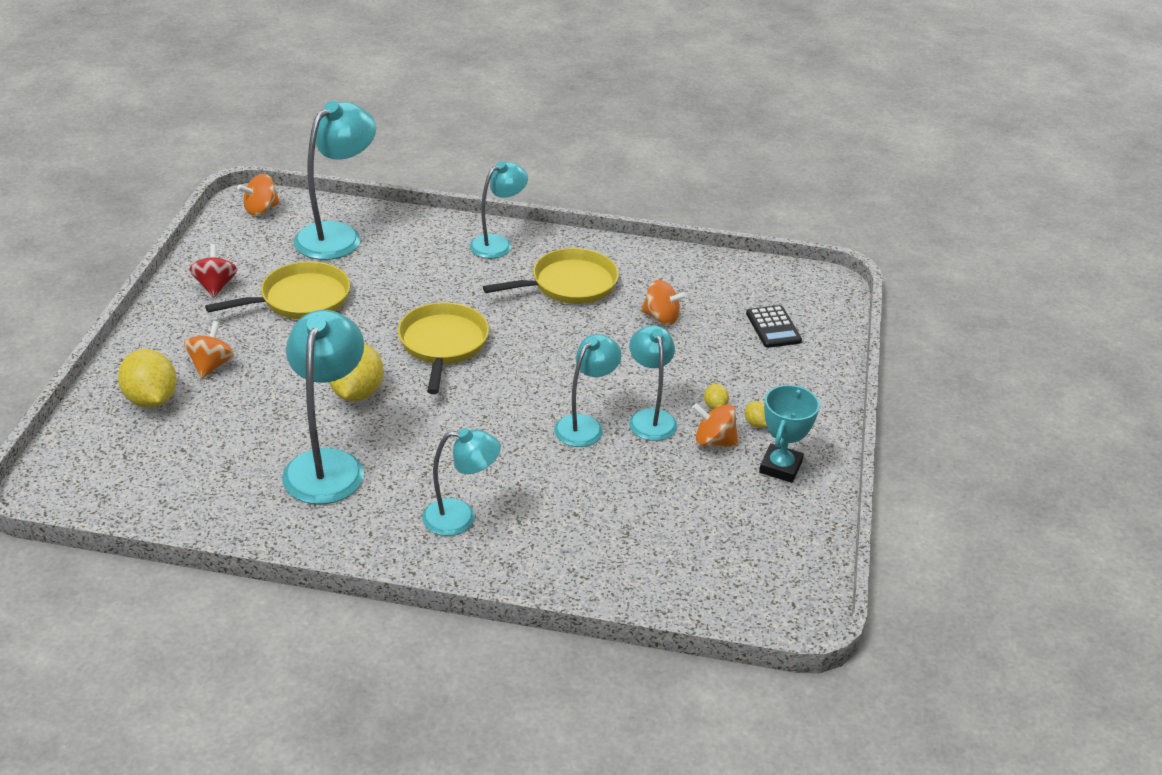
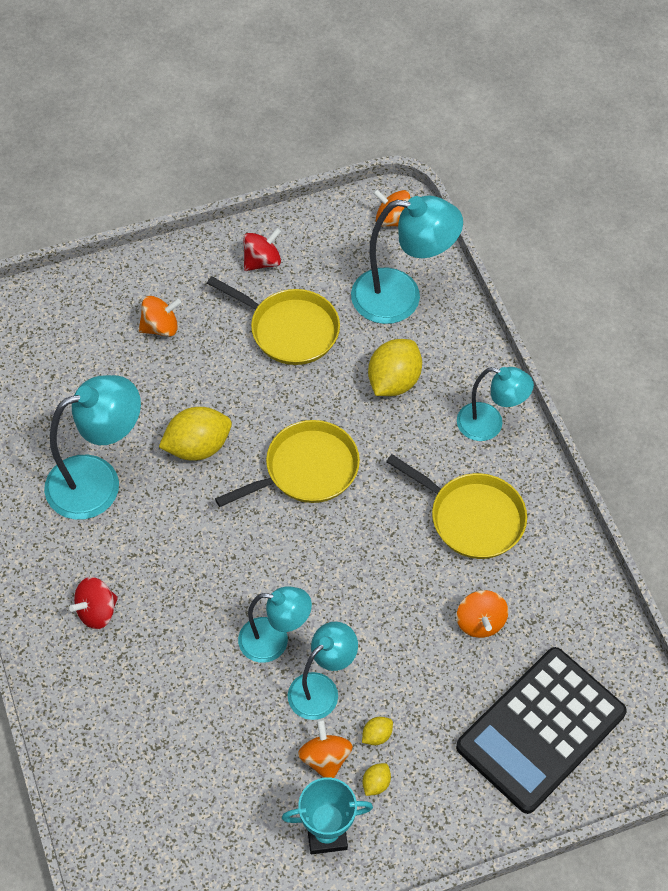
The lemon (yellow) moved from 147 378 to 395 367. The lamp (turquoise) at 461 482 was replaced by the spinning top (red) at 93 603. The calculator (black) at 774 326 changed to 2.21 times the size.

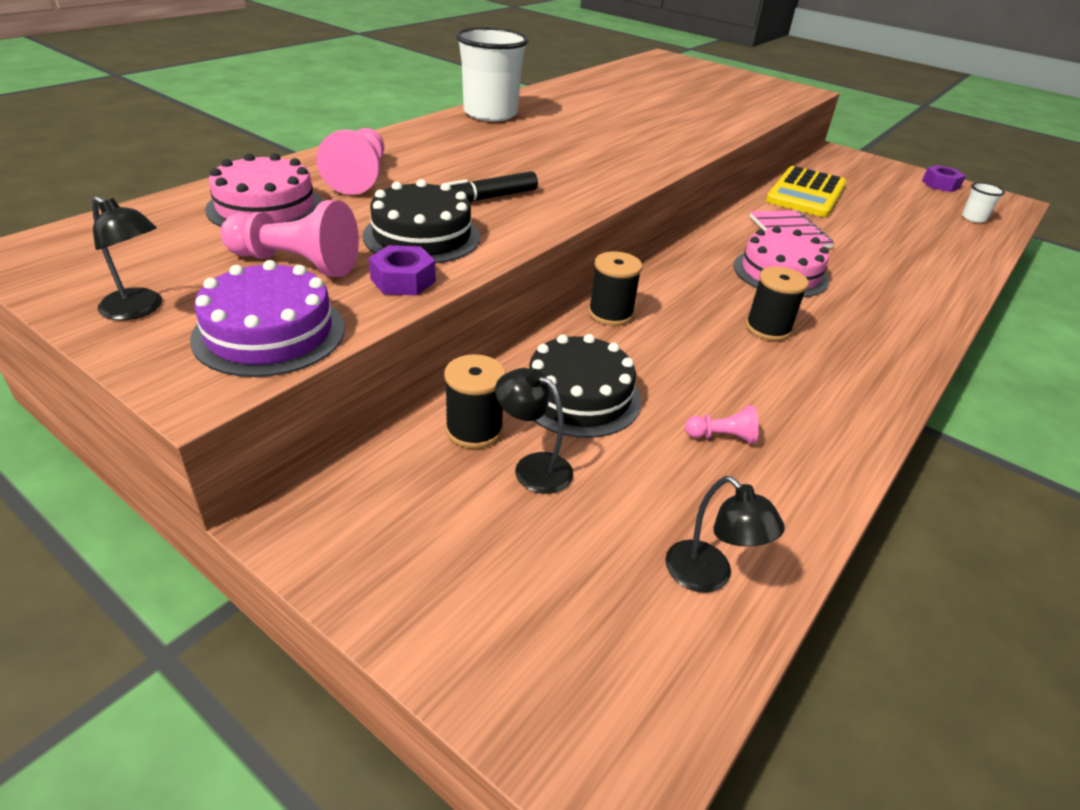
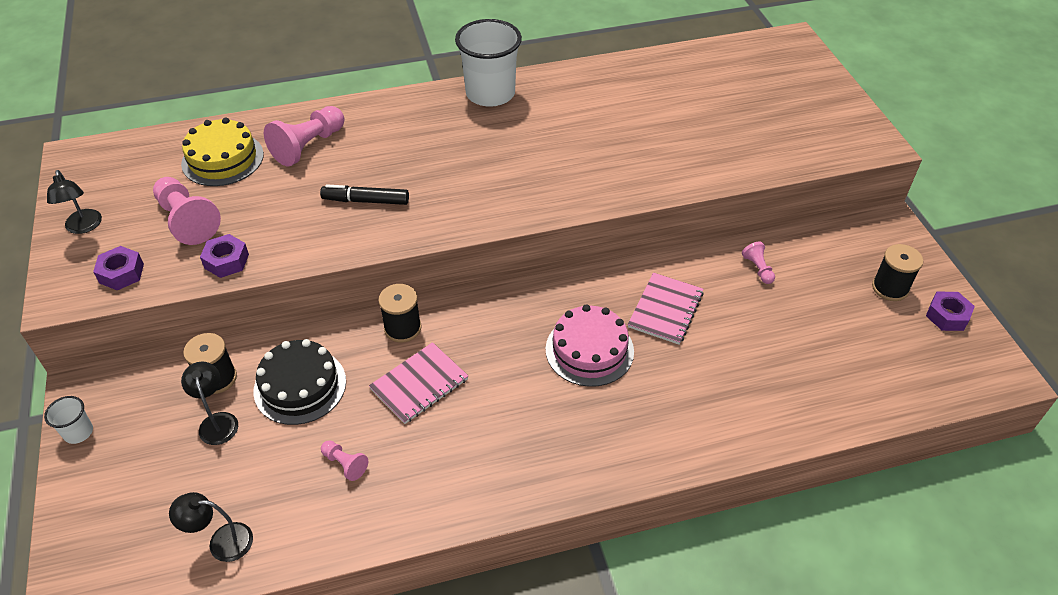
The cake (purple) at 267 318 was replaced by the nut (purple) at 118 268. The cake (pink) at 264 190 became the cake (yellow) at 222 152. The cake (black) at 421 221 disappeared. The lamp (black) at 725 534 turned 90 degrees clockwise. The spool (black) moved from 777 303 to 897 272. The calculator (yellow) at 806 191 was replaced by the pawn (pink) at 758 263. The cup (white) moved from 983 202 to 68 420. The notebook (pink) at 418 383 appeared.

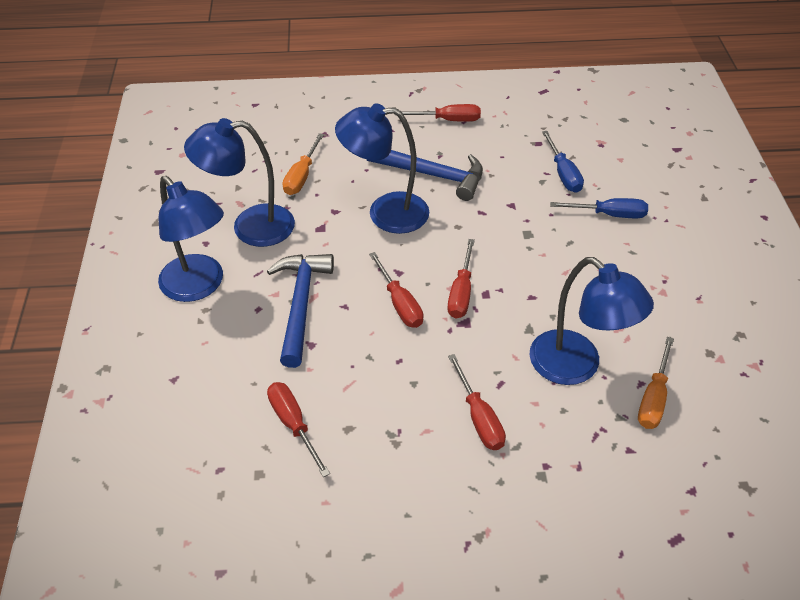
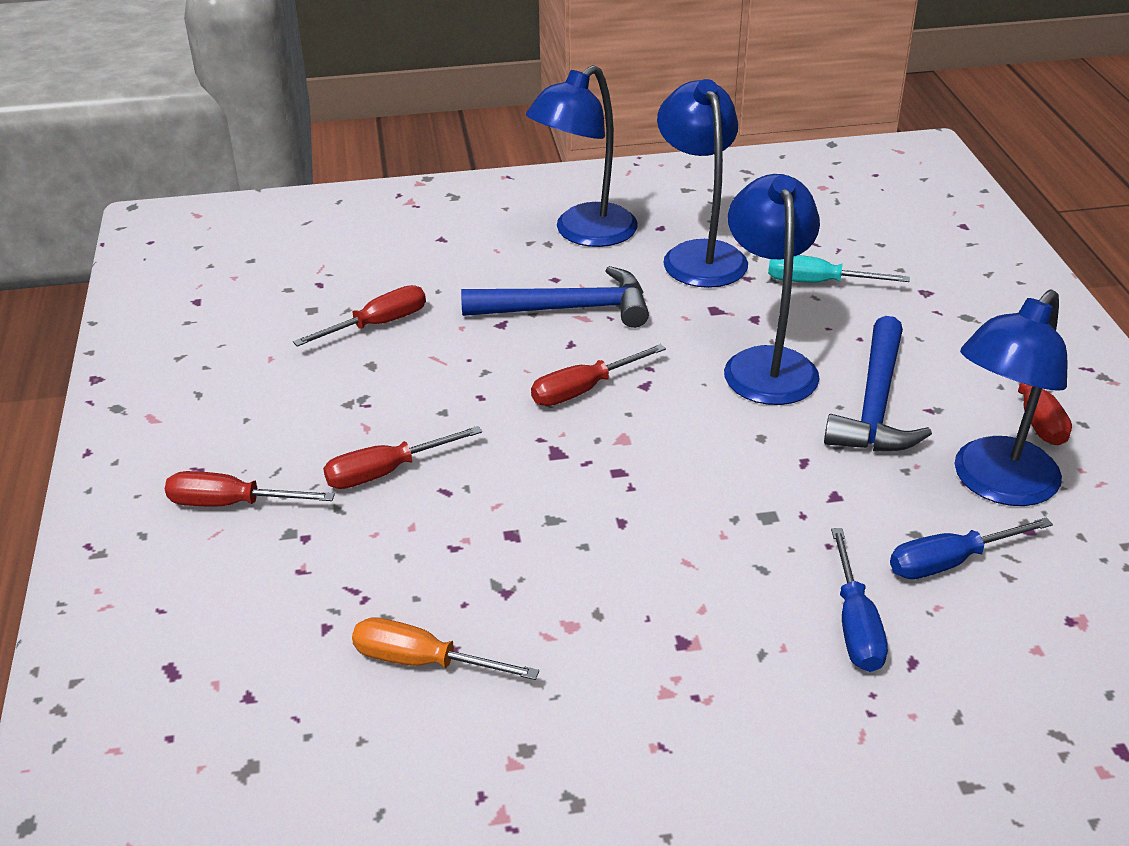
The screwdriver (orange) at 303 164 became the screwdriver (turquoise) at 839 269. The screwdriver (red) moved from 461 278 to 250 489. The lamp (blue) moved from 592 321 to 1011 398.

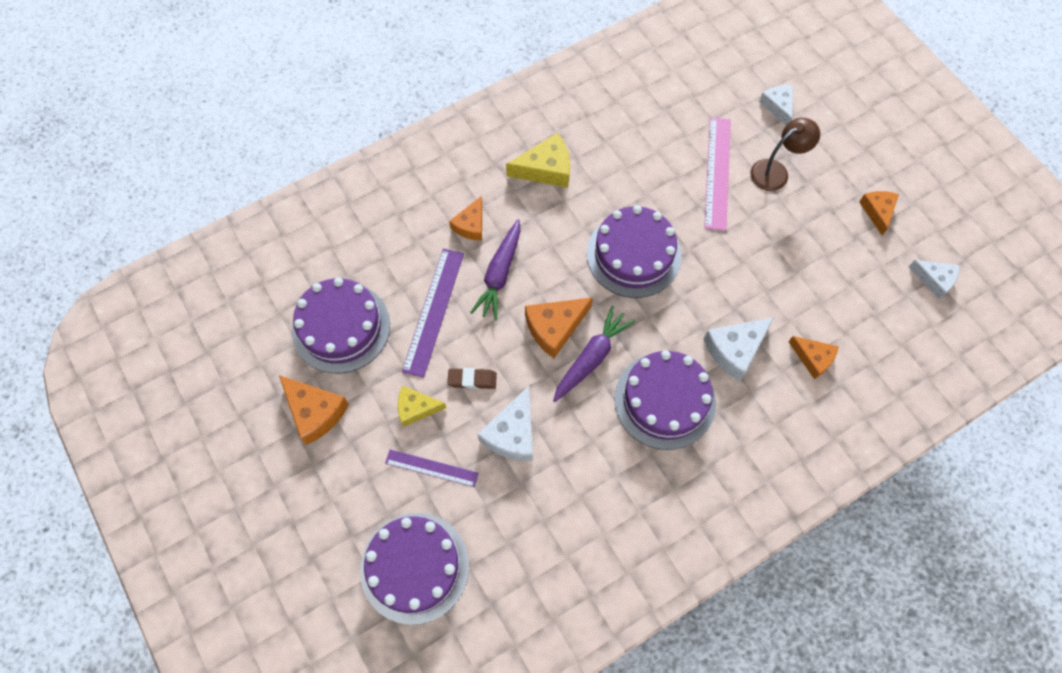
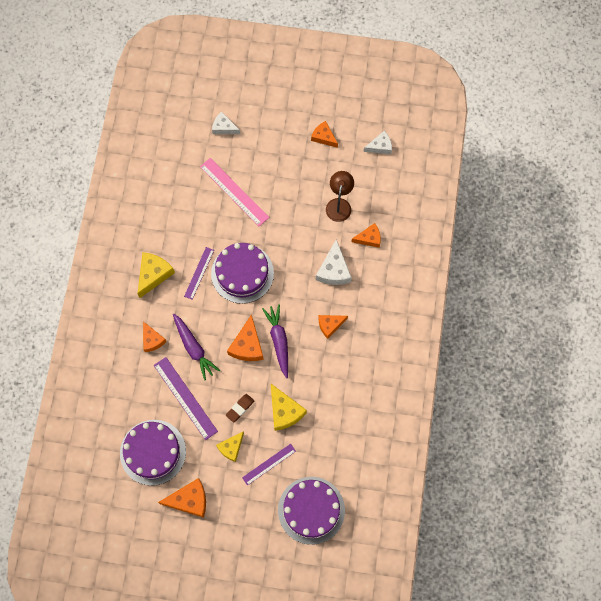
The cheese (white) at 505 423 became the cheese (yellow) at 289 407. The cake (purple) at 665 400 was replaced by the cheese (orange) at 333 327. The lamp (brown) moved from 785 154 to 340 196. The ruler (purple) at 199 273 appeared.

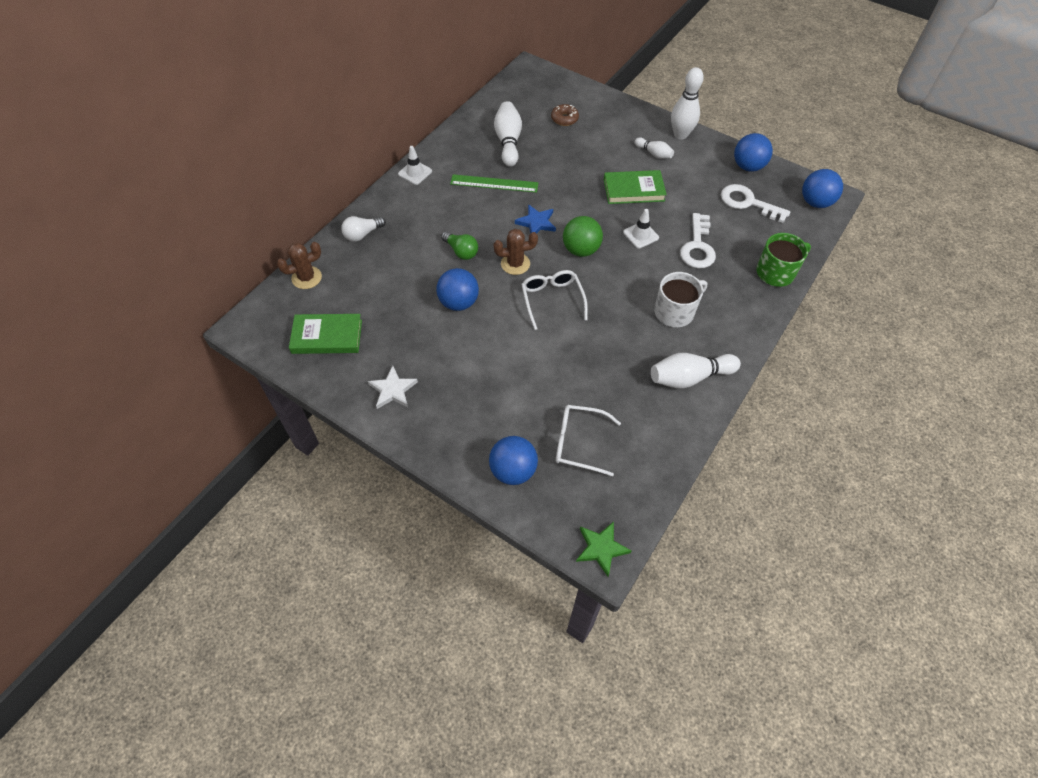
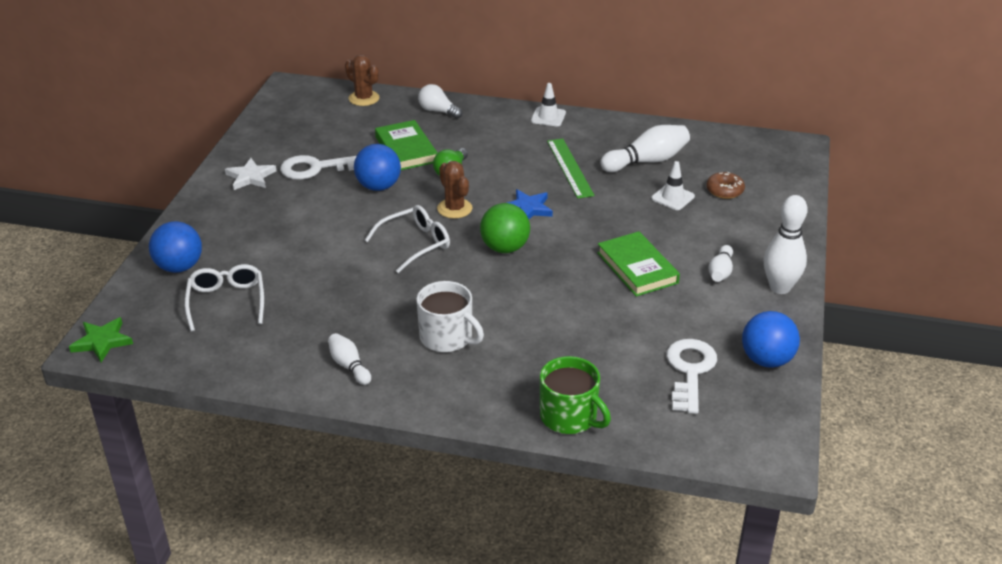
The book (green) moved from 325 334 to 406 145. The traffic cone (white) moved from 641 228 to 673 185. The bowling pin (white) at 696 371 changed to 0.58 times the size. The key (white) moved from 698 240 to 318 167. The ball (blue) at 822 188 disappeared.

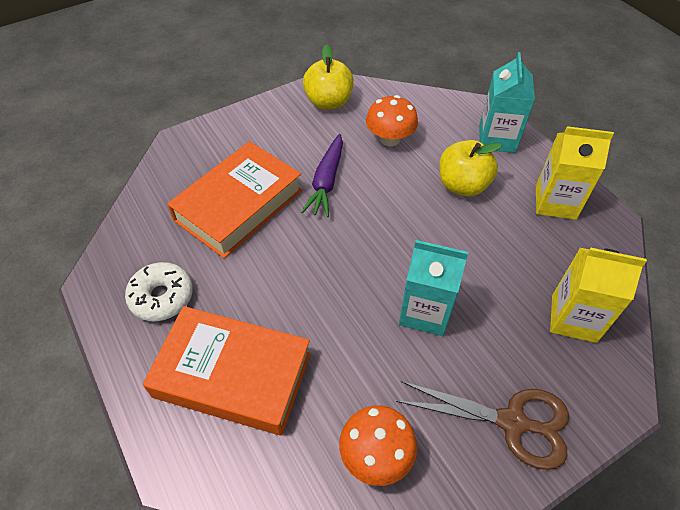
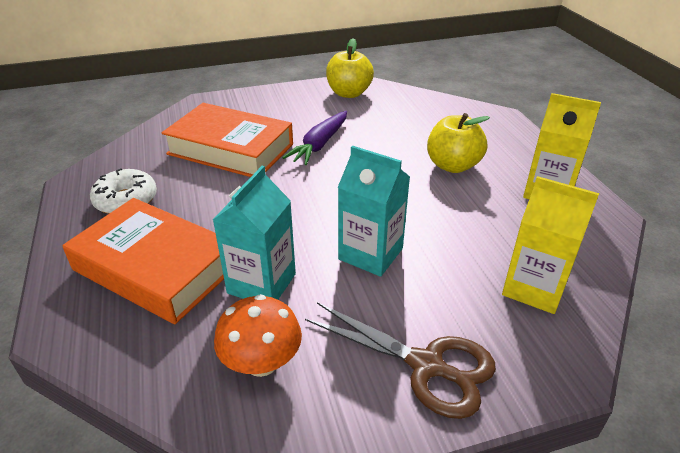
The book (orange) at 234 199 turned 60 degrees clockwise. The mushroom (orange) at 392 120 disappeared. The carton (turquoise) moved from 507 102 to 254 233.

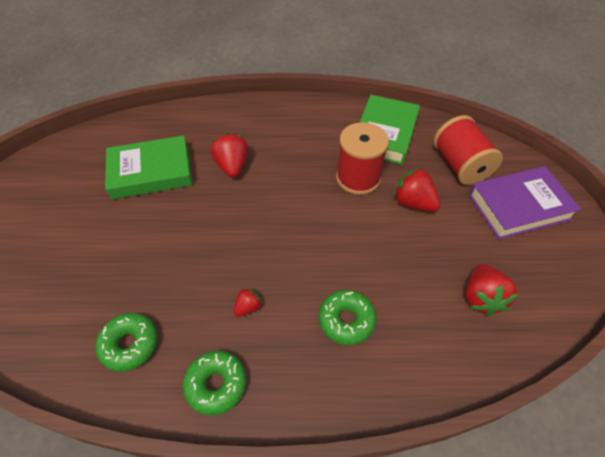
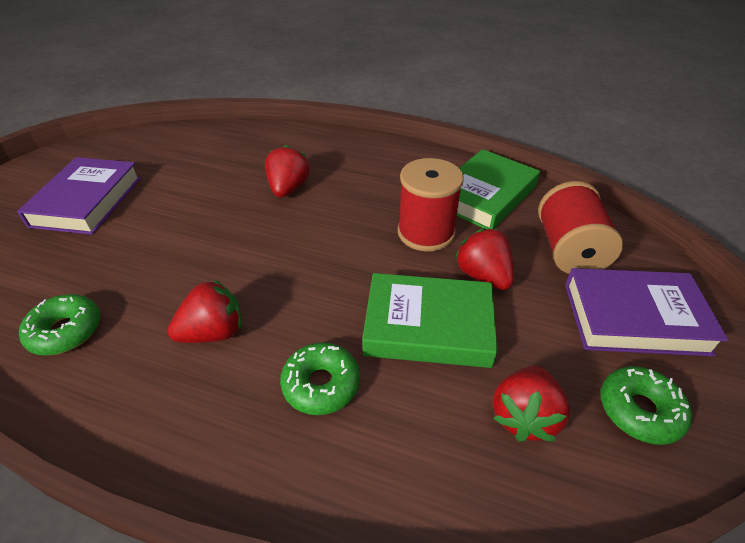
The book (green) moved from 149 167 to 430 320. The donut (green) moved from 214 383 to 646 405. The strawberry (red) at 247 302 changed to 1.83 times the size. The book (purple) at 79 196 appeared.

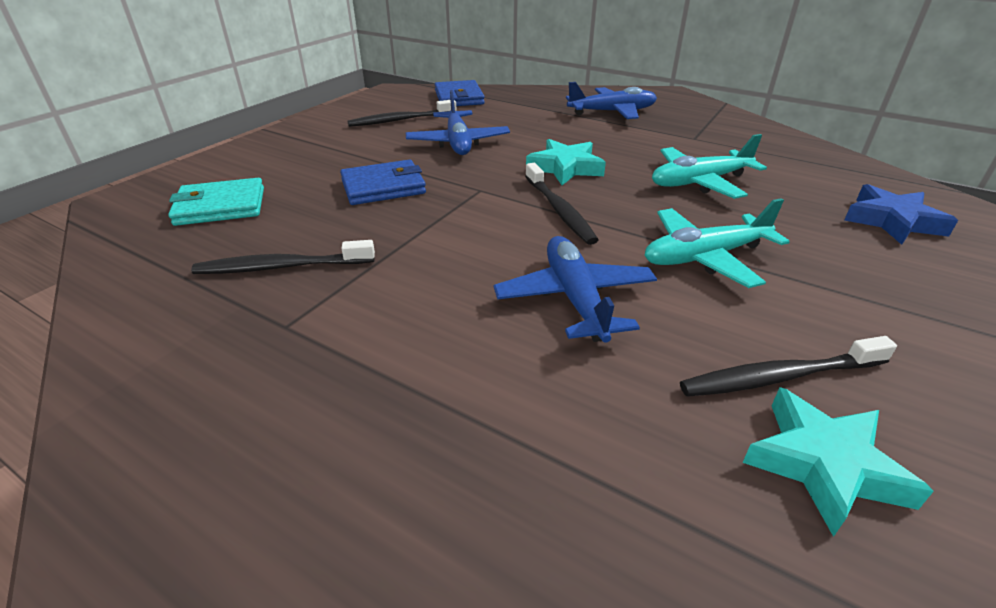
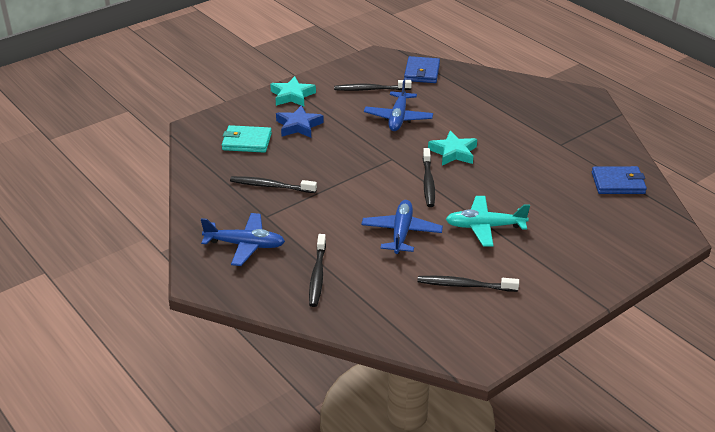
The wallet (blue) moved from 383 182 to 619 180. The plane (blue) moved from 611 100 to 243 239. The plane (turquoise) at 709 166 disappeared. The star (turquoise) moved from 838 462 to 293 91. The star (blue) moved from 901 214 to 300 121. The toothbrush (black) at 317 270 appeared.

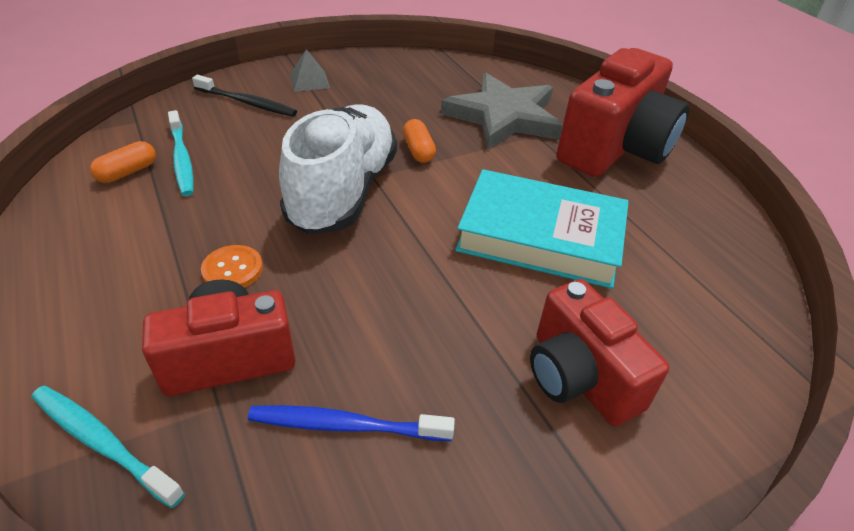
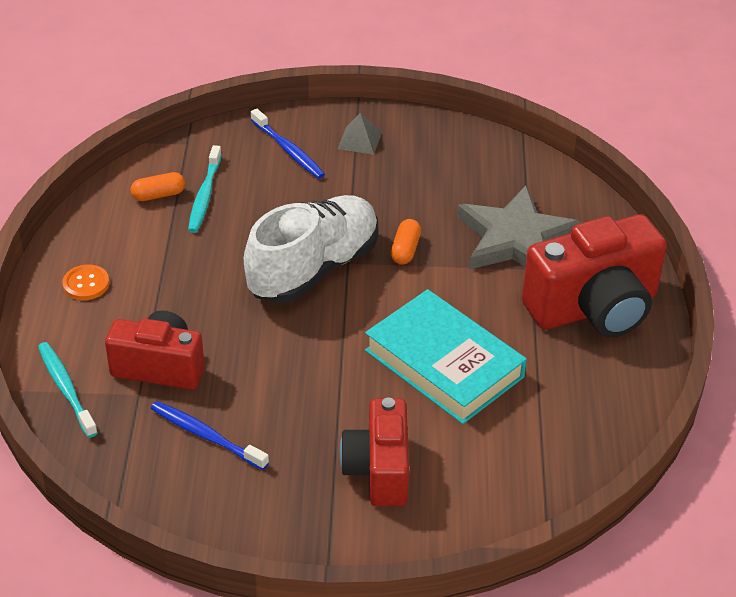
The toothbrush (black) at 244 96 became the toothbrush (blue) at 288 144. The button (orange) moved from 232 266 to 85 282.

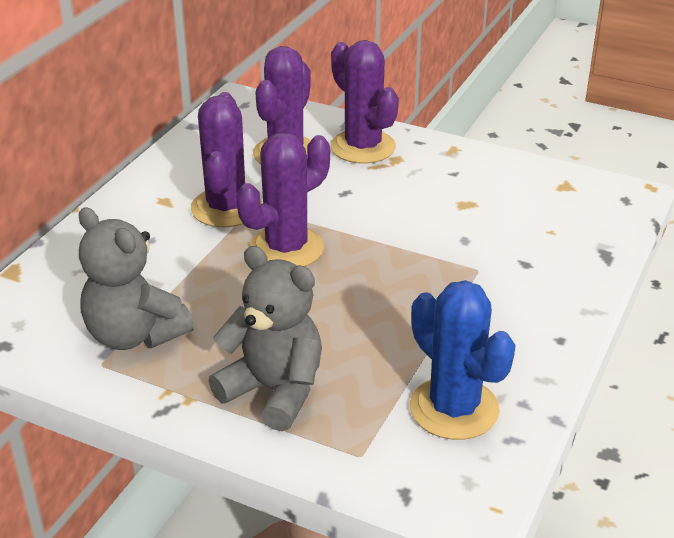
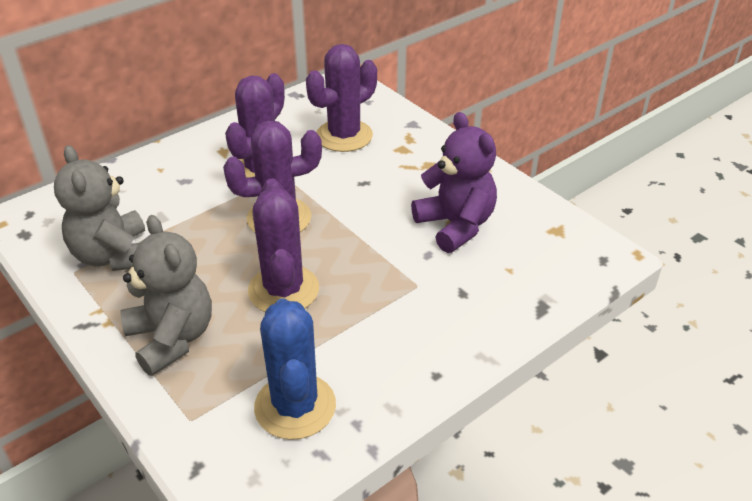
The cactus (purple) moved from 364 102 to 283 245. The teddy bear (purple) at 454 182 appeared.

